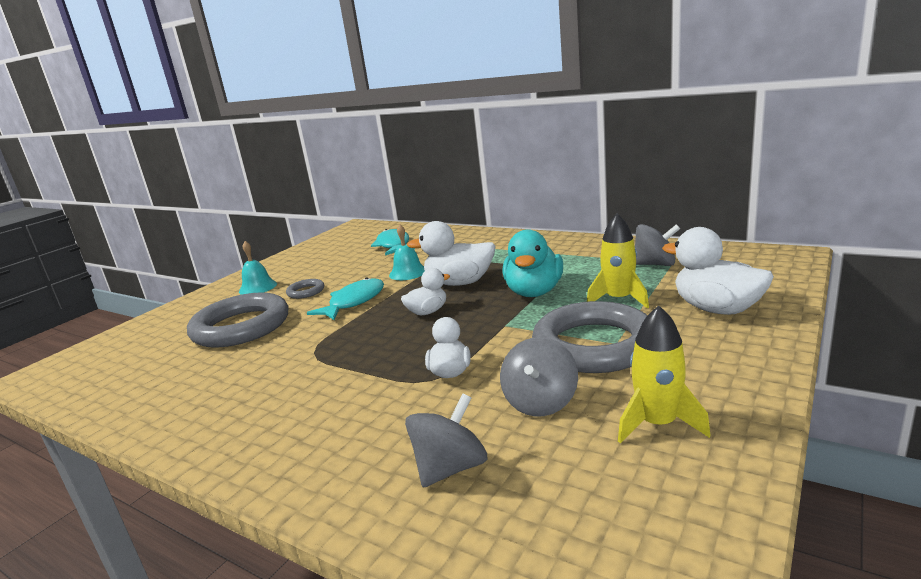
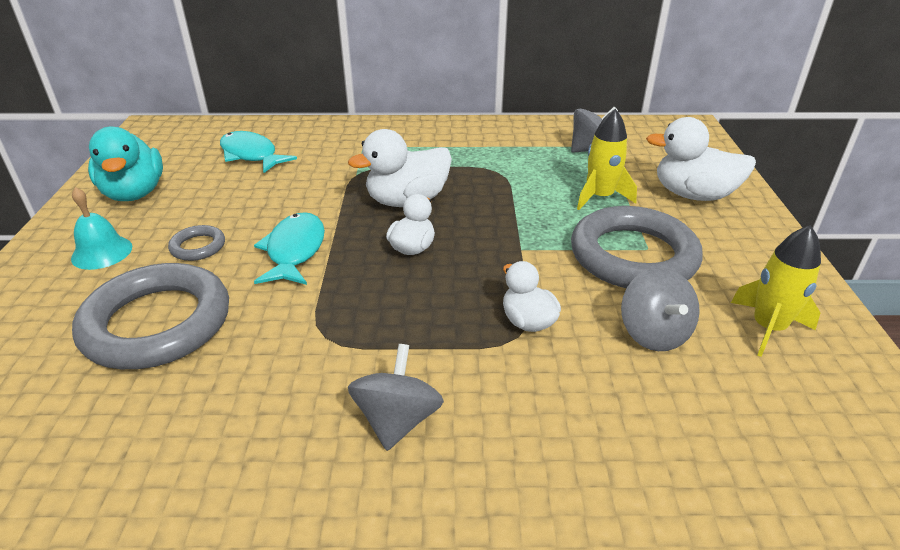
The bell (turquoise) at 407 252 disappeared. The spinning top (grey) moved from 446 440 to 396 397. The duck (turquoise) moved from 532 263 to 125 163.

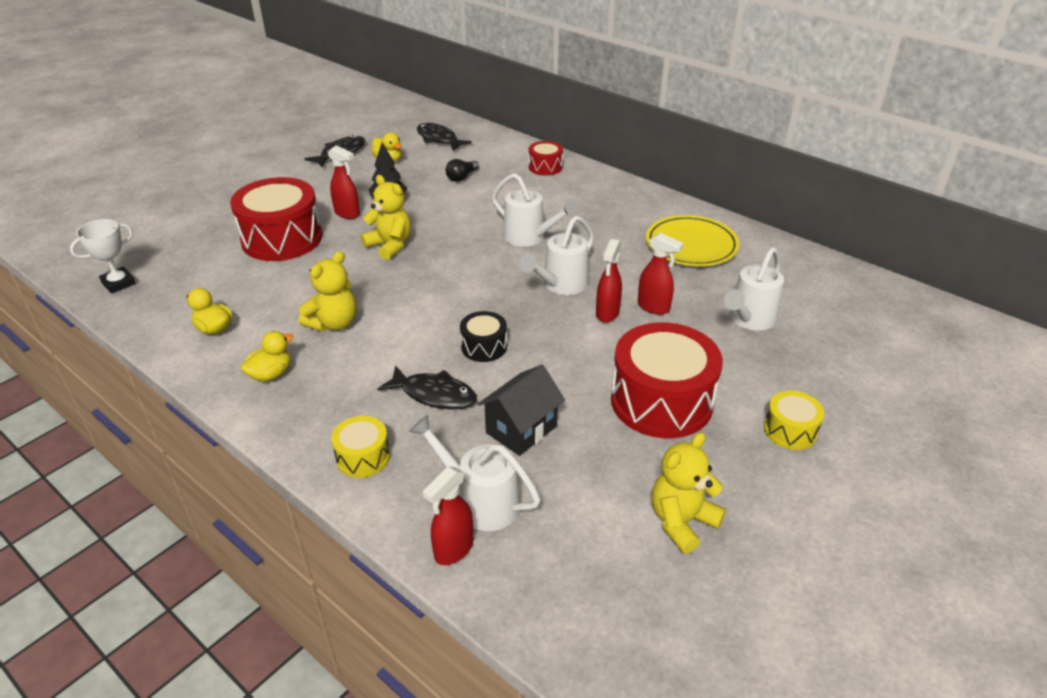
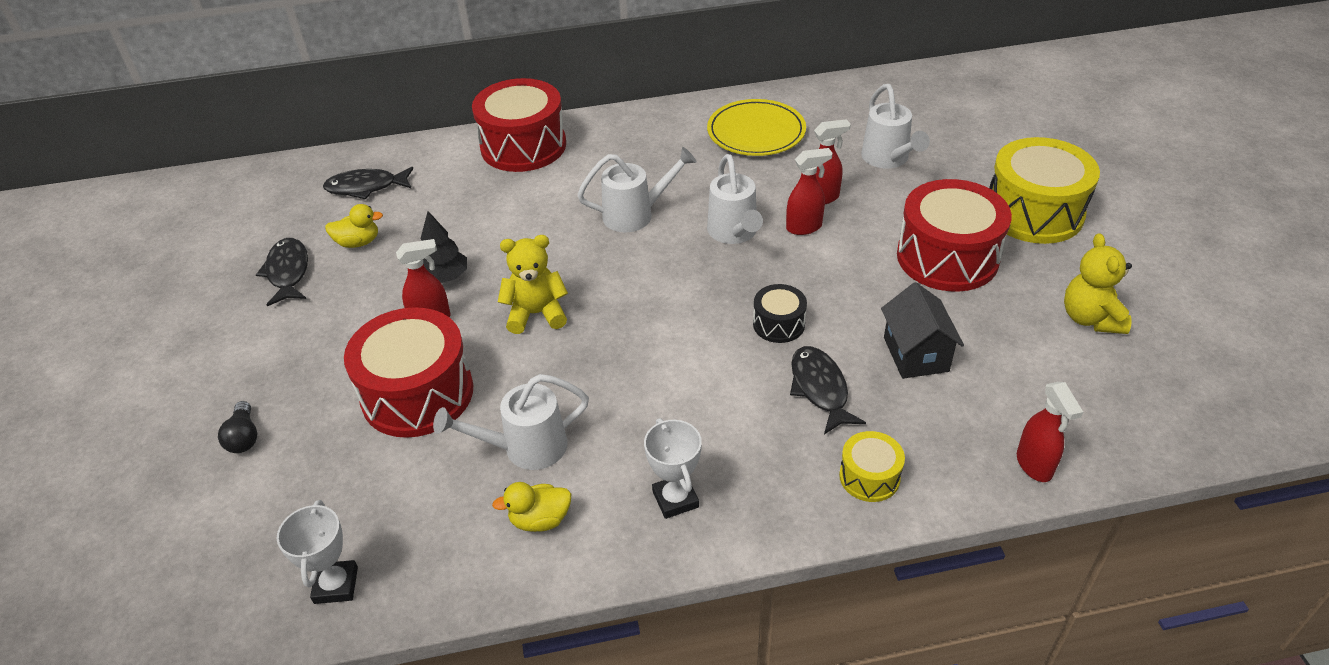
The duck (yellow) at 267 356 was replaced by the trophy (white) at 673 468. The teddy bear (yellow) at 327 291 disappeared. The fish (black) at 427 387 turned 75 degrees counterclockwise. The watering can (white) moved from 475 473 to 511 422. The light bulb (black) moved from 462 170 to 237 427. The drum (red) at 546 158 changed to 2.04 times the size. The spray bottle (red) at 609 281 turned 75 degrees counterclockwise. The drum (yellow) at 794 420 changed to 2.04 times the size.

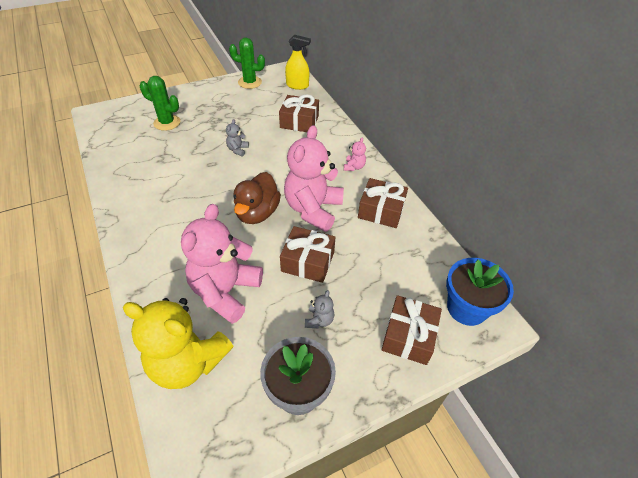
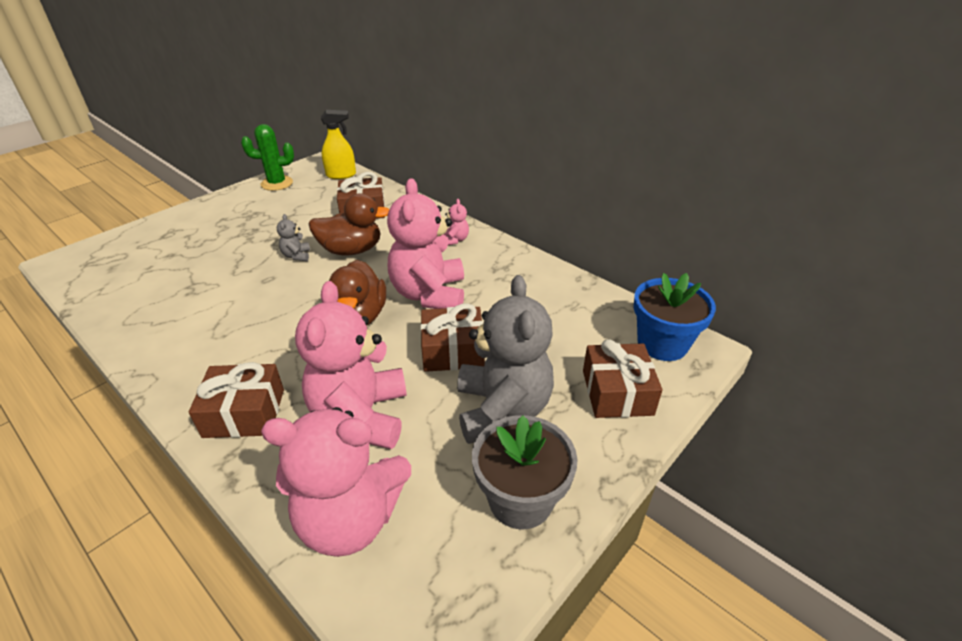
The teddy bear (yellow) at 178 343 became the teddy bear (pink) at 336 482. The cactus (green) at 160 103 disappeared. The teddy bear (grey) at 319 309 changed to 2.44 times the size. The gift (brown) moved from 383 203 to 236 400. The duck (brown) at 349 224 appeared.

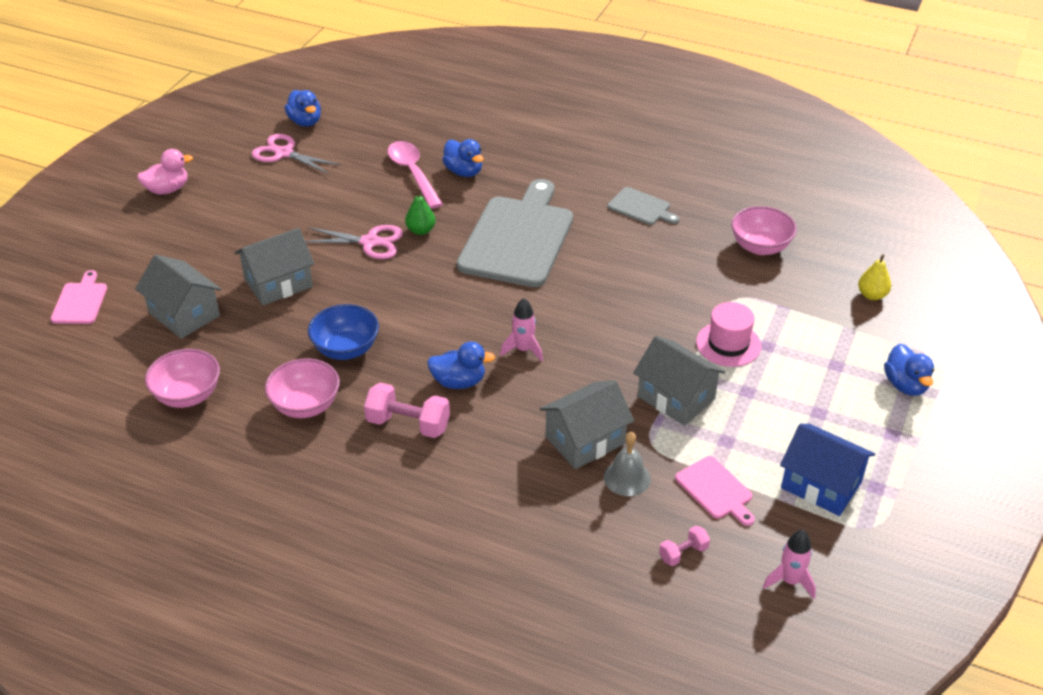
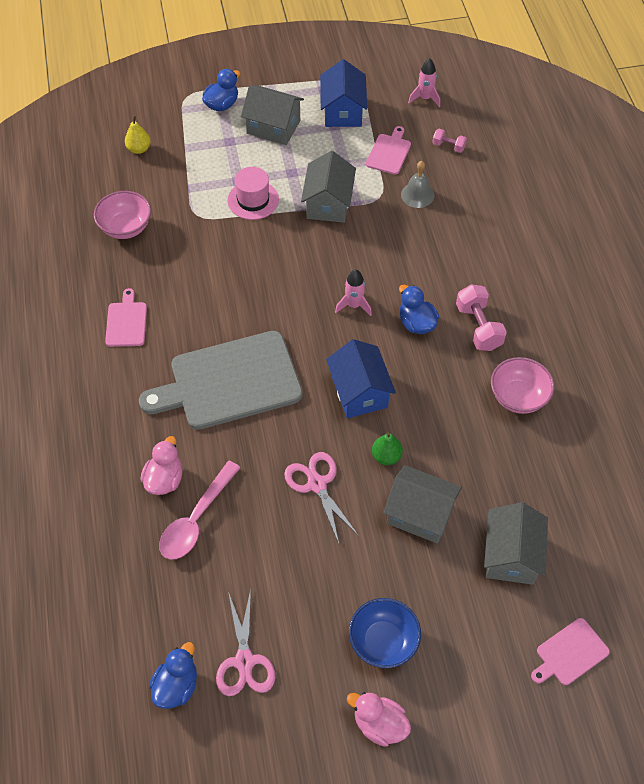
The bowl (pink) at 182 378 disappeared. The bowl (blue) moved from 343 332 to 385 633. The pear (green) moved from 420 211 to 387 448. The duck (blue) at 462 158 became the duck (pink) at 161 465. The house (grey) moved from 587 424 to 272 115. The cutting board (grey) at 643 206 became the cutting board (pink) at 126 317. The house (blue) at 361 378 appeared.

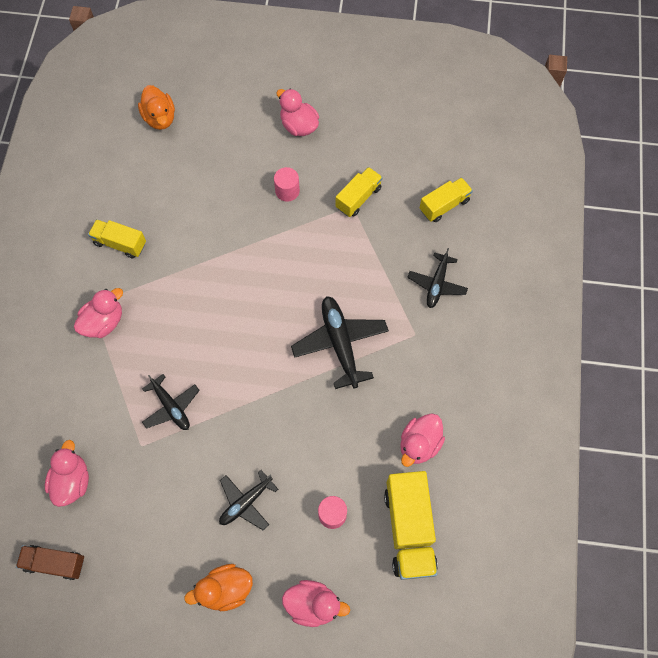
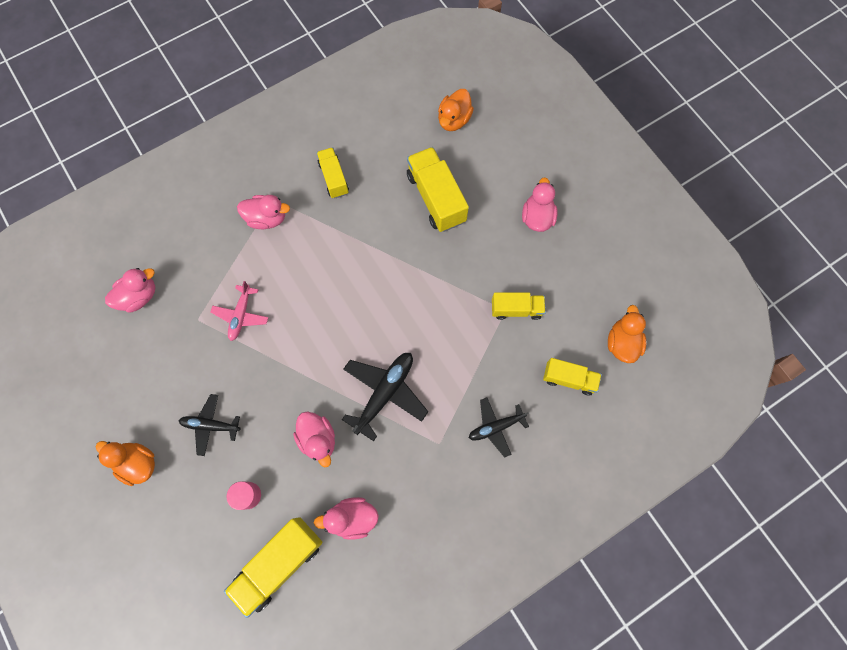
The truck (brown) at 50 562 disappeared. The plane (black) at 171 402 became the plane (pink) at 239 311. The cylinder (pink) at 287 184 disappeared. The duck (pink) moved from 316 603 to 314 439. The truck (yellow) at 438 189 appeared. The duck (orange) at 627 334 appeared.

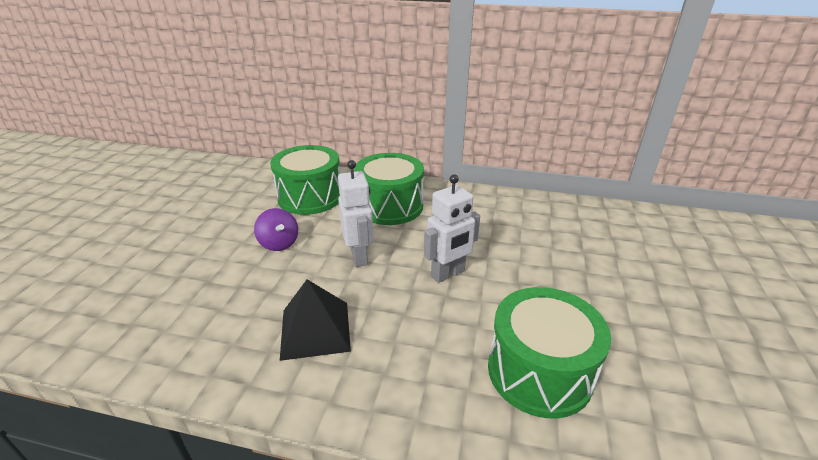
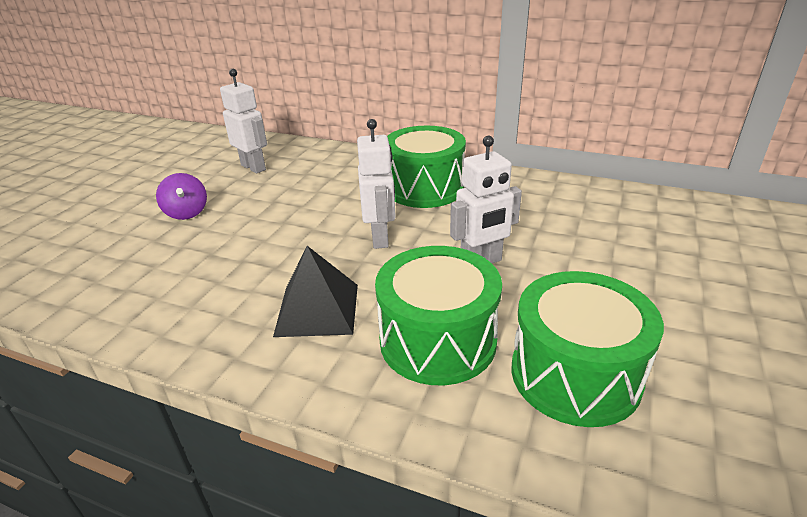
The spinning top (purple) moved from 276 229 to 181 196. The drum (green) moved from 305 180 to 438 315. The robot (white) at 243 121 appeared.

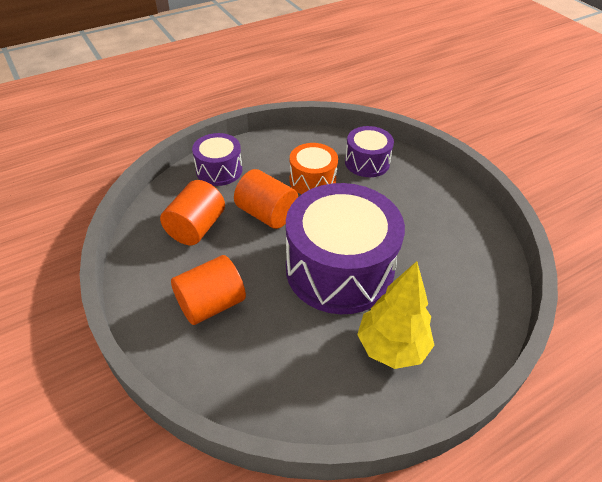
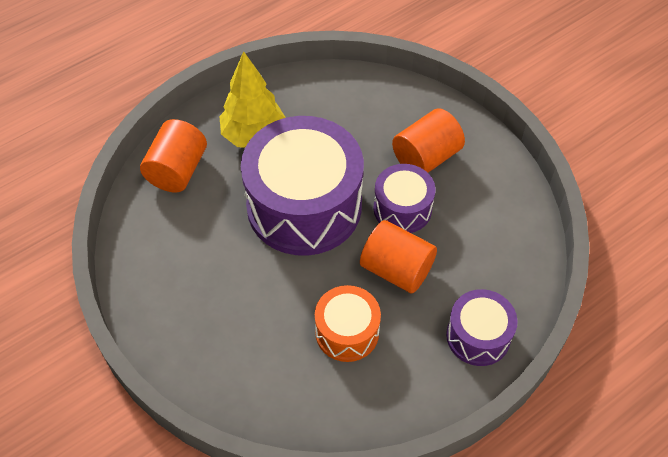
The cylinder (orange) moved from 192 212 to 173 155. The drum (purple) moved from 369 151 to 404 198.

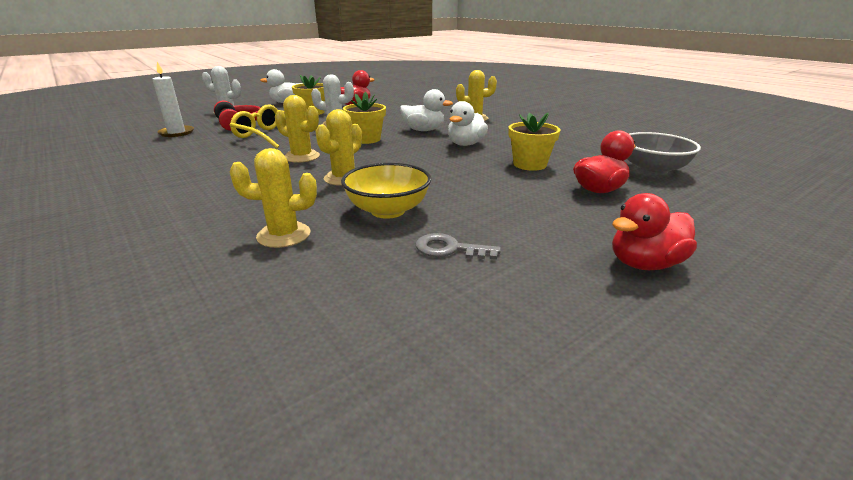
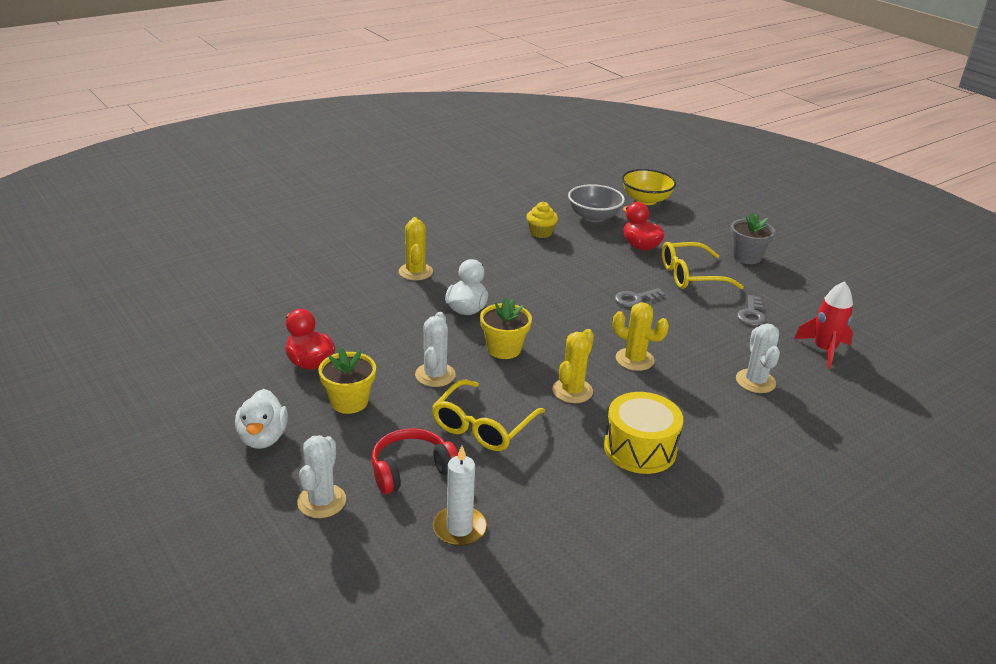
The cactus (yellow) at 273 198 became the cactus (white) at 758 358. The bowl (yellow) moved from 386 191 to 649 187. The duck (white) at 468 123 disappeared. The flower pot (yellow) at 534 142 disappeared. The duck (red) at 654 231 was replaced by the flower pot (grey) at 752 238. The cupcake (yellow) at 542 220 appeared. The drum (yellow) at 643 433 appeared. The key (grey) at 640 297 appeared. The glasses (yellow) at 703 265 appeared. The rocket (red) at 823 325 appeared.

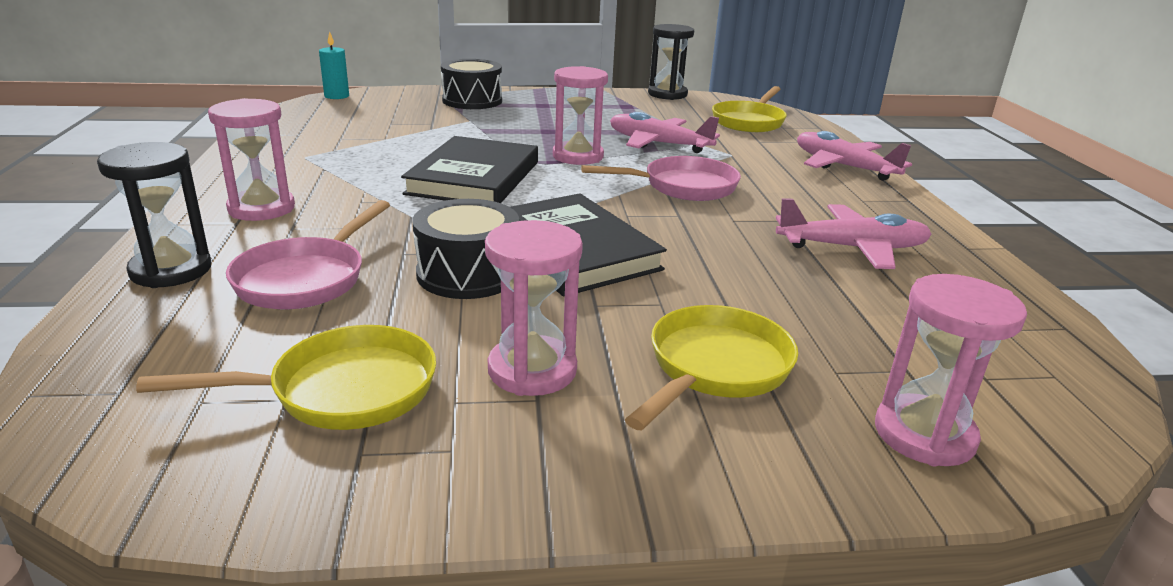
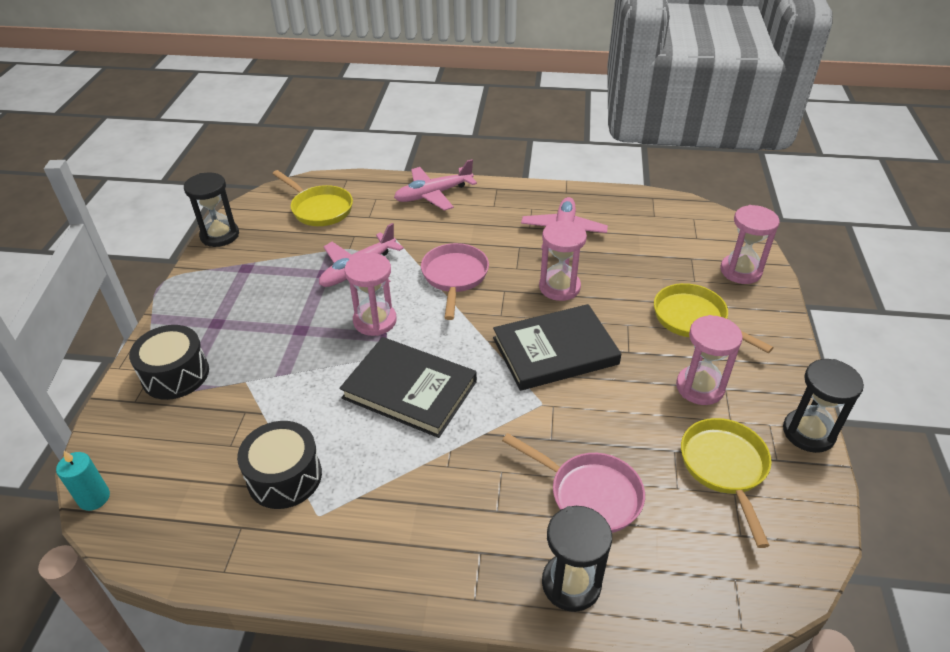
The hourglass (pink) moved from 251 159 to 563 261. The drum (black) moved from 466 249 to 279 465. The hourglass (black) at 823 406 appeared.

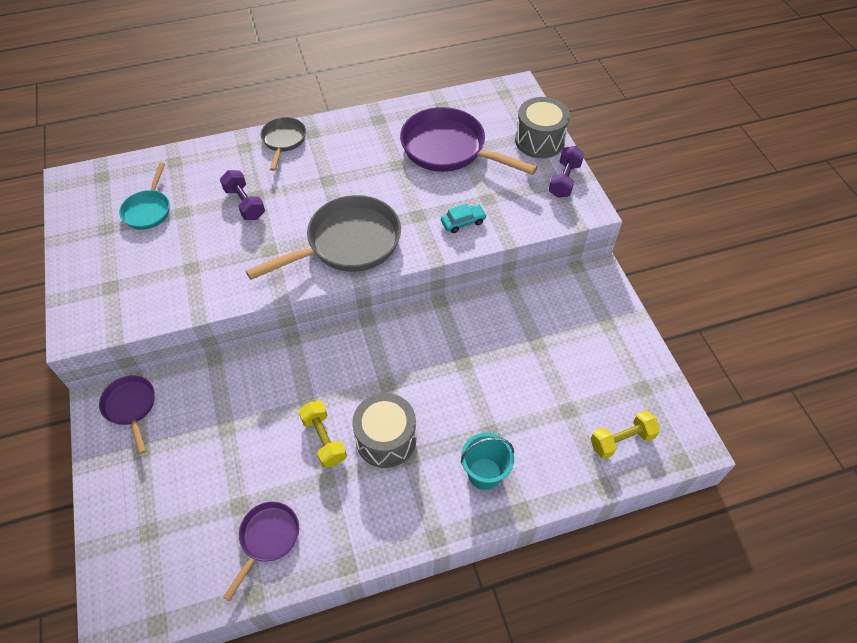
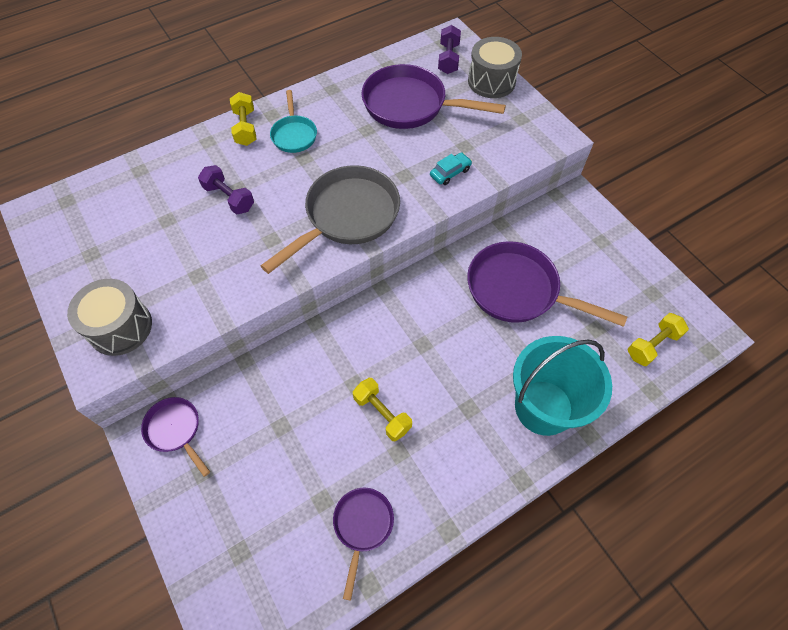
The pan (turquoise) moved from 144 196 to 293 121. The pan (grey) at 283 144 was replaced by the dumbbell (yellow) at 243 119. The drum (grey) moved from 384 430 to 109 317. The bucket (turquoise) at 487 461 changed to 1.79 times the size. The dumbbell (purple) moved from 566 172 to 449 49. The pan (purple) at 547 284 appeared.

